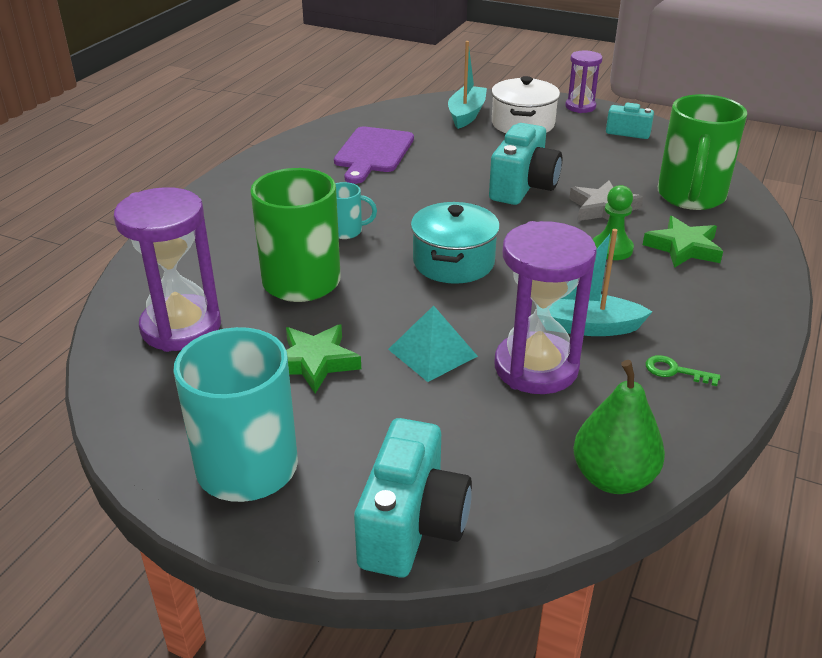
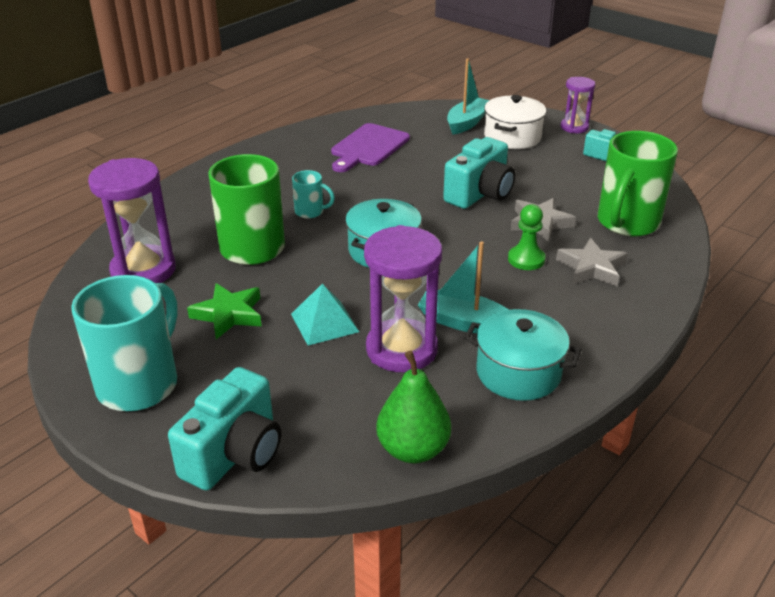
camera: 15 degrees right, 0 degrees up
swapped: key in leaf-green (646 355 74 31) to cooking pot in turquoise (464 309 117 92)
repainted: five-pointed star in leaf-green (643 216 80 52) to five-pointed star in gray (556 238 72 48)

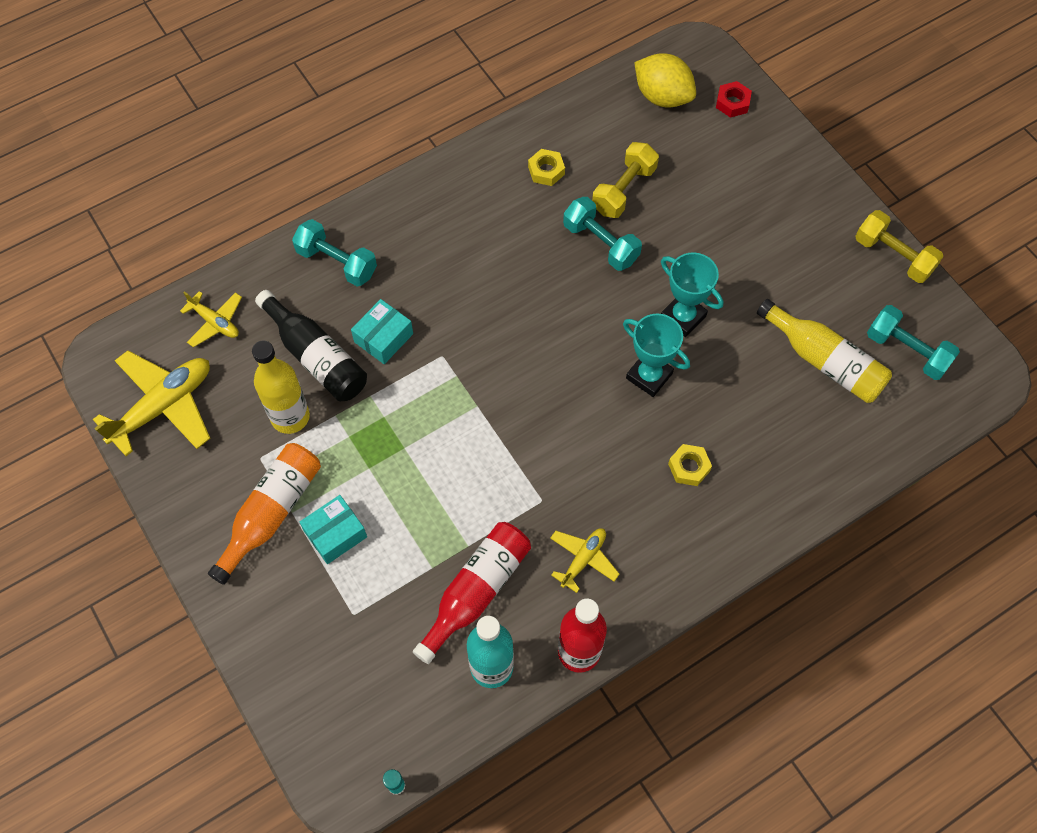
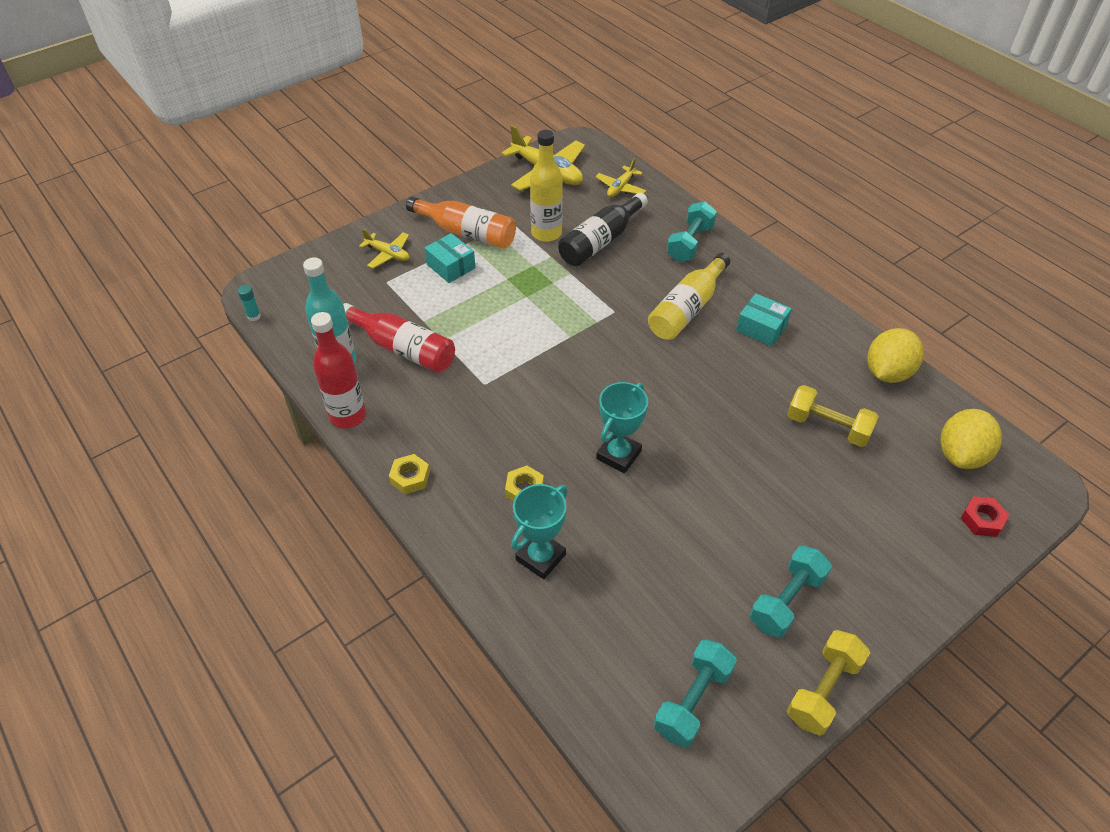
camera: 85 degrees right, 15 degrees down
new: toy lemon in golden (867 328 57 55)
shifted: package in turquoise (351 299 62 65) to (736 293 56 53); hexagon nut in golden (528 149 37 37) to (389 454 41 40); aeroplane in golden (550 528 70 65) to (359 229 51 39); free weight in turquoise (563 197 79 74) to (750 546 82 92); award cup in turquoise (661 252 62 85) to (511 484 57 95); drink bottle in golden (757 299 135 104) to (648 253 82 87)

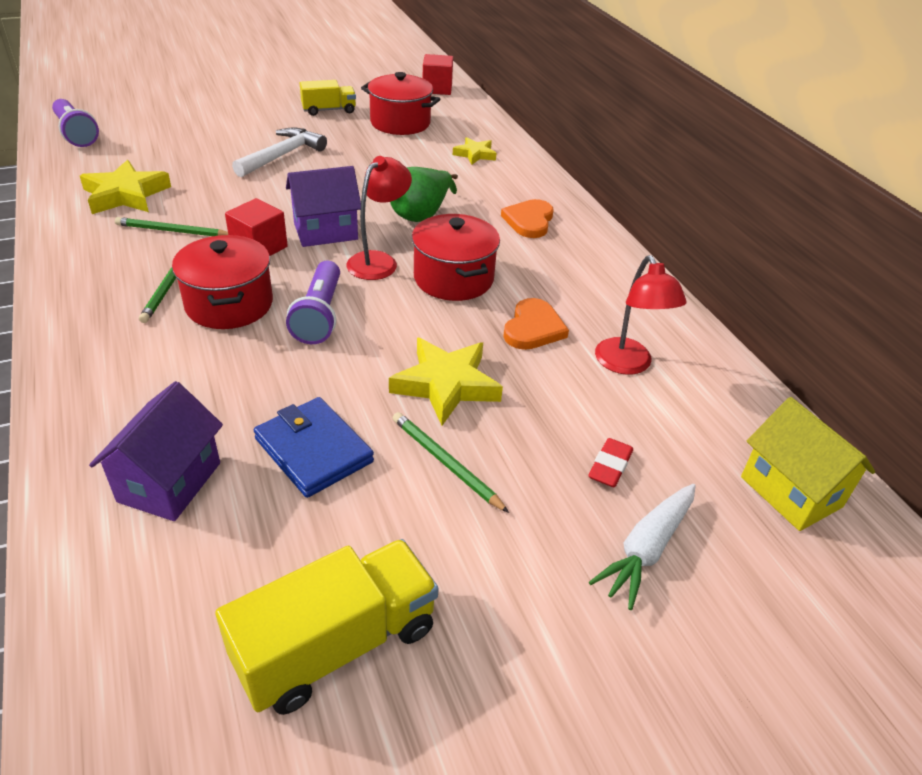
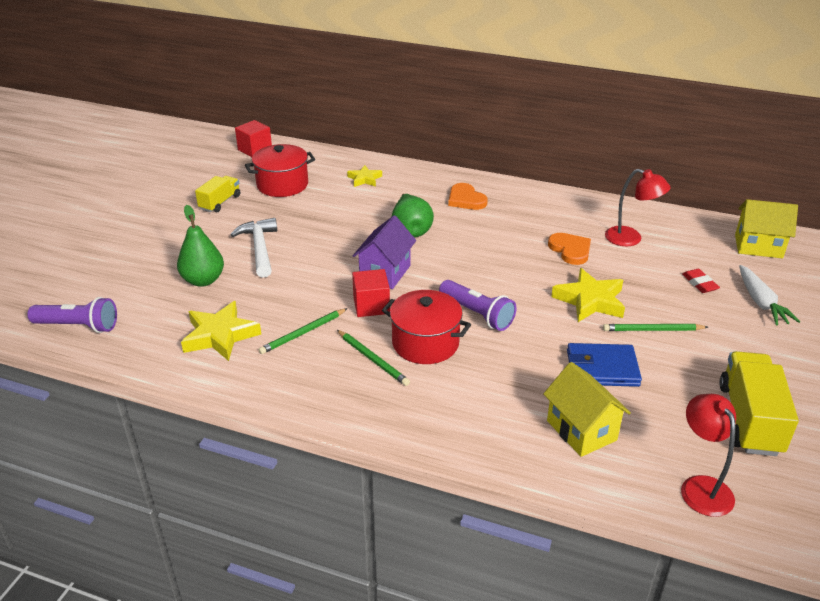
camera: 45 degrees left, 5 degrees down
gone: cooking pot in crimson (412 214 88 87)
new: toy pear in leaf-green (177 205 47 82)
shifted: lamp in crimson (346 156 66 124) to (681 394 55 123)
repainted: cottage in royal purple (89 381 134 140) to cottage in golden (543 362 88 95)

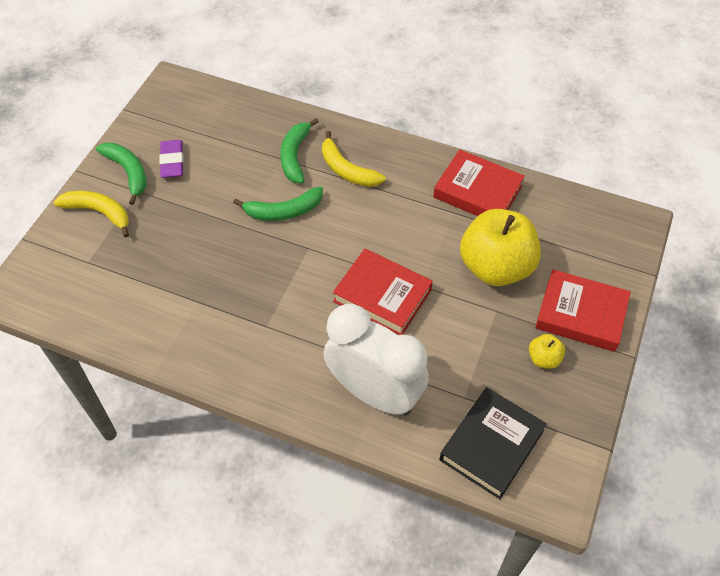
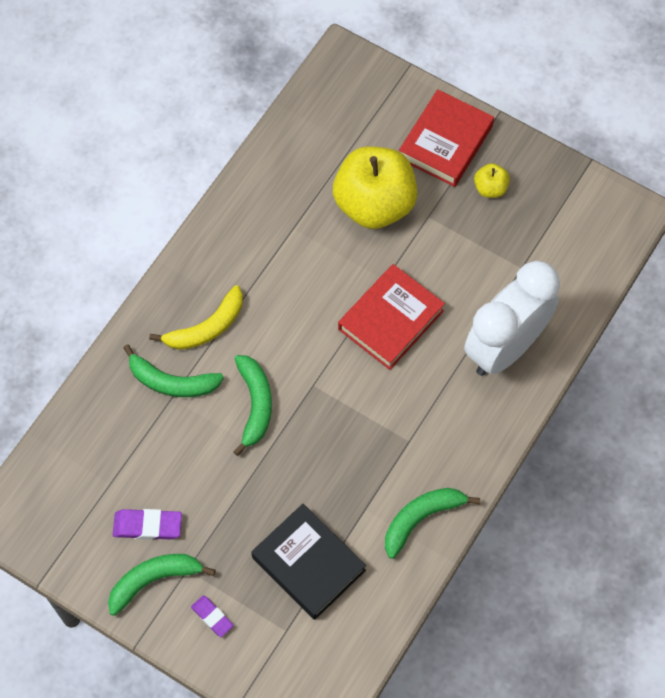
camera: 80 degrees left, 10 degrees up
gone: hardcover in crimson (433 149 92 67)
new: banana fruit in leaf-green (385 488 95 71)
shifted: hardcover in jet-black (439 387 108 112) to (251 504 115 116)
swapped: banana fruit in golden (54 191 75 47) to gum eraser in royal purple (191 595 43 42)

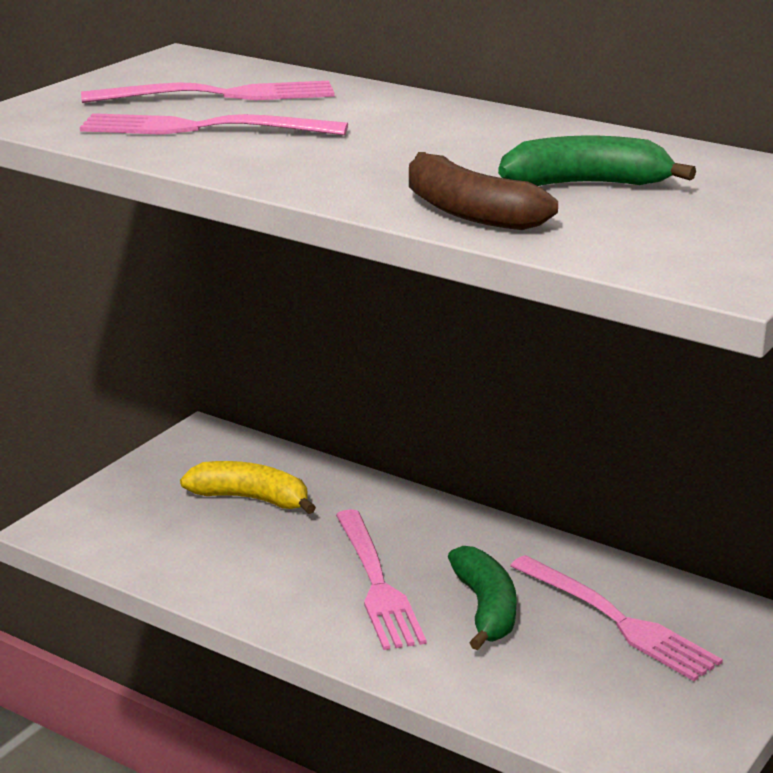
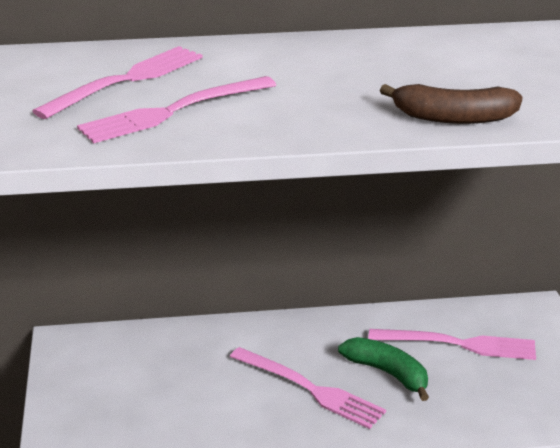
camera: 40 degrees left, 5 degrees up
gone: banana fruit in golden (180 461 136 53); banana fruit in leaf-green (498 136 198 50)

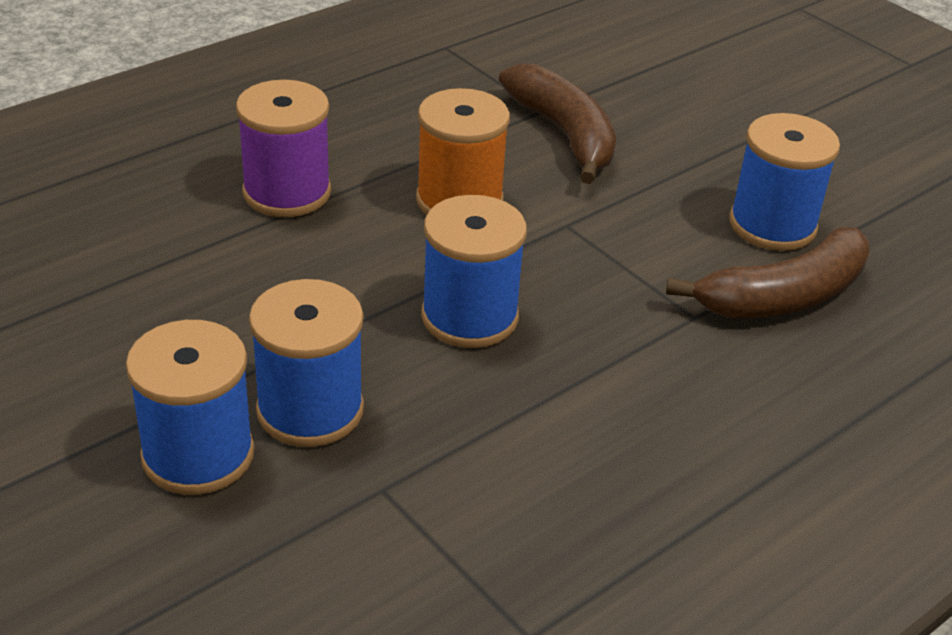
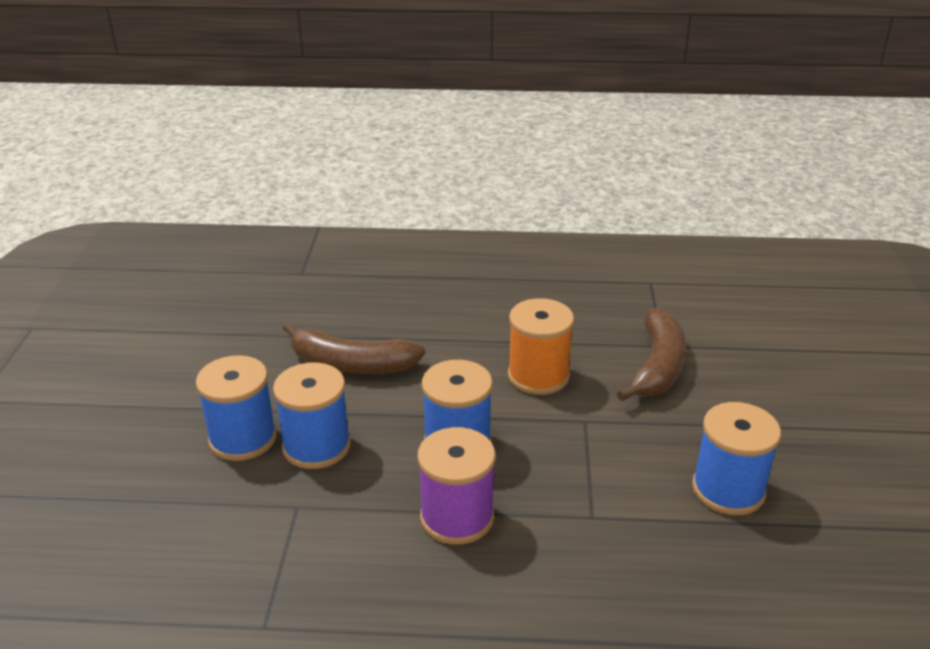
camera: 45 degrees right, 5 degrees down
shifted: spool in royal purple (236 80 95 137) to (417 427 78 118); banana fruit in dark brown (666 227 204 91) to (283 322 142 52)

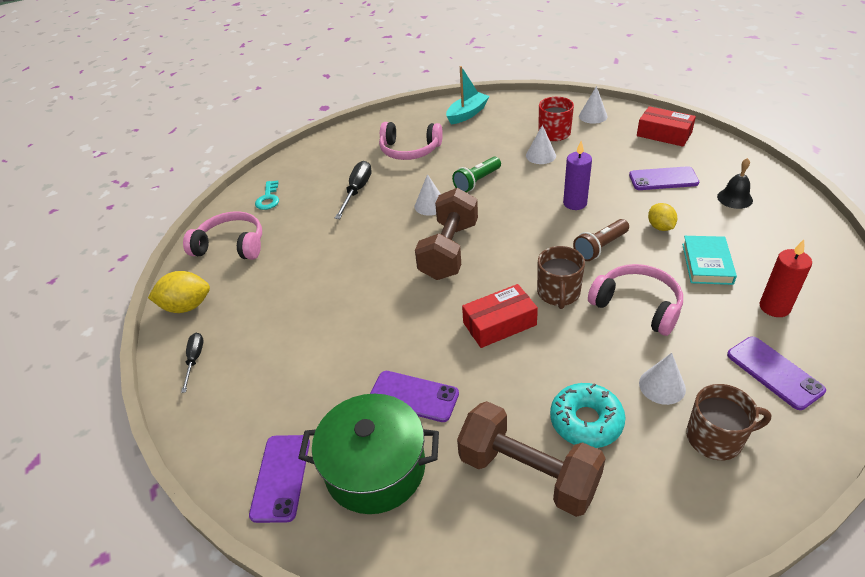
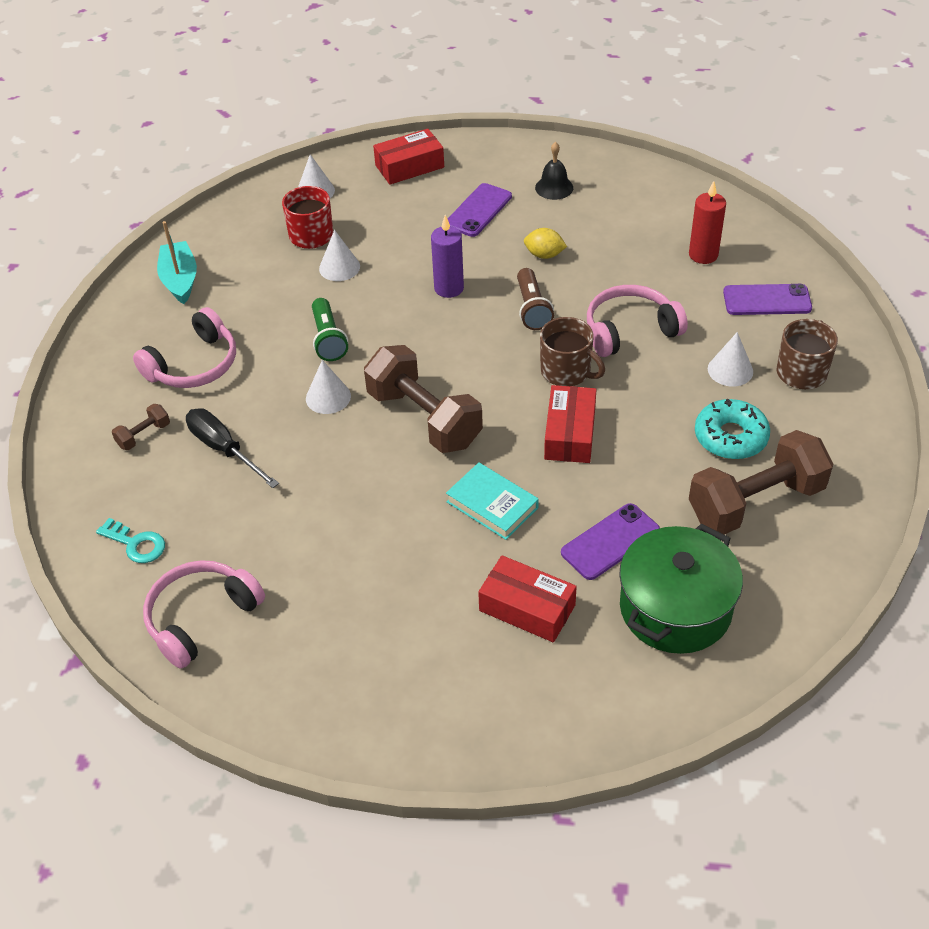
camera: 60 degrees left, 5 degrees up
gone: toy lemon in golden (148 271 62 42); screwdriver in jet-black (181 333 23 60); mobile phone in royal purple (249 435 61 88)
new: free weight in dark brown (112 404 58 46); package in crimson (478 555 99 87)
shifted: hardcover in turquoise (682 236 55 49) to (446 462 93 78)

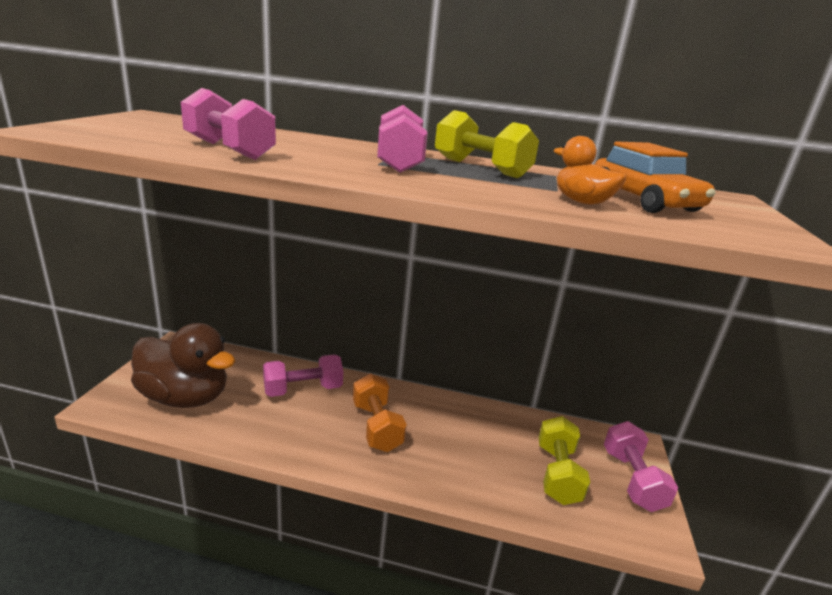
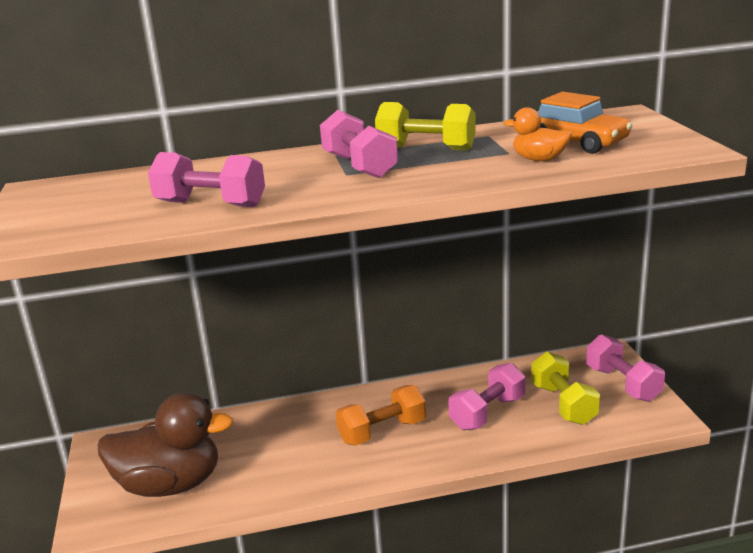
camera: 20 degrees left, 0 degrees up
shifted: free weight in rosy (263 354 80 43) to (448 363 77 67)
rotated: free weight in orange-coloured (353 373 54 79) = (336 385 90 60) 75 degrees counterclockwise

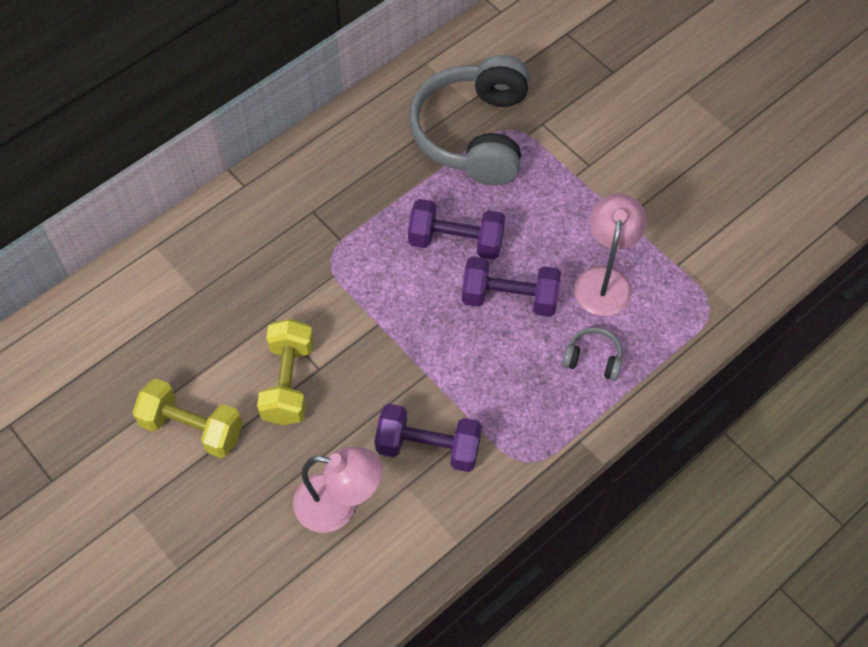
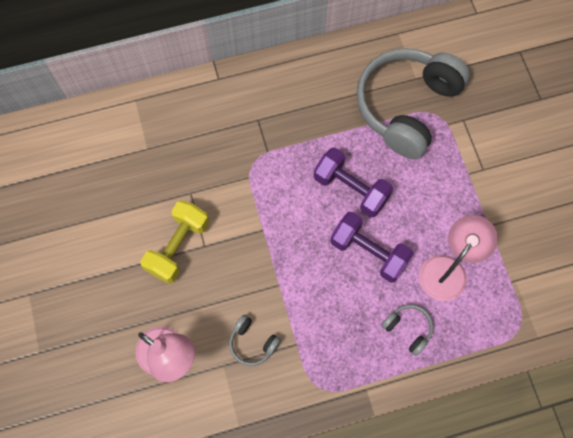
camera: 25 degrees right, 10 degrees up
gone: free weight in golden (132 378 111 80)
swapped: free weight in royal purple (375 403 107 69) to headset in gray (229 315 52 51)

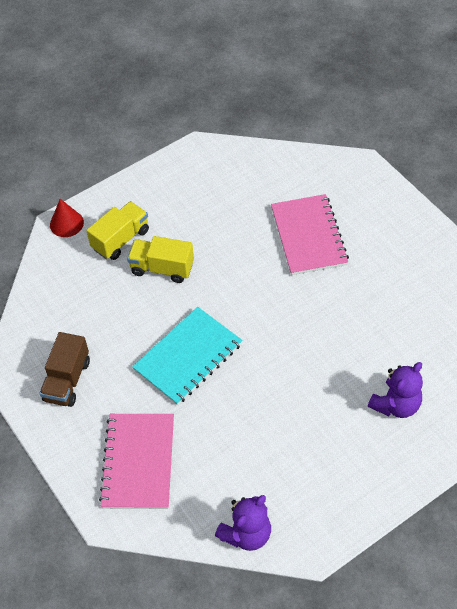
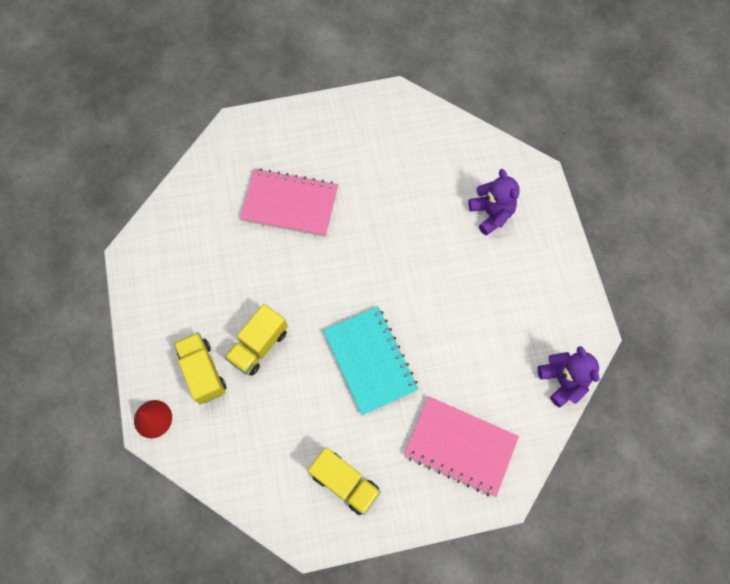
camera: 70 degrees left, 15 degrees up
repainted: truck in dark brown (39 332 51 75) to truck in golden (308 447 73 68)

